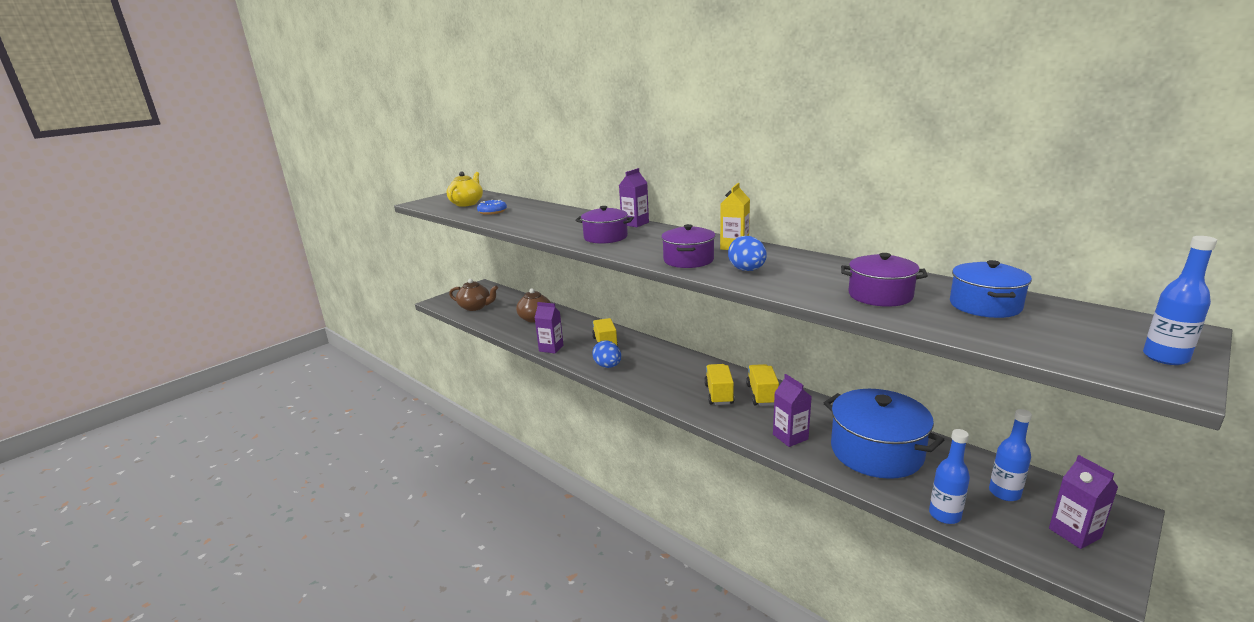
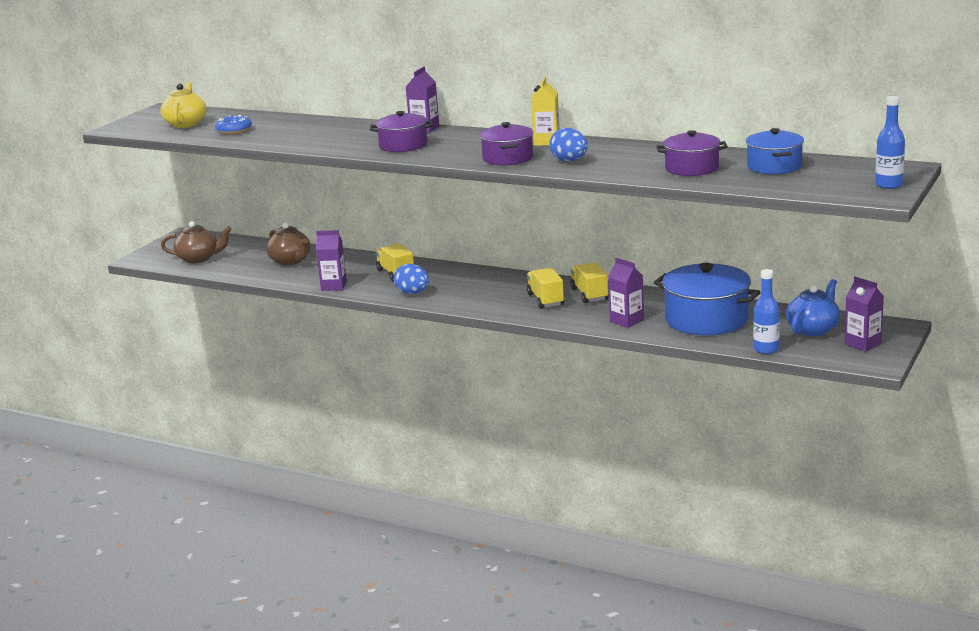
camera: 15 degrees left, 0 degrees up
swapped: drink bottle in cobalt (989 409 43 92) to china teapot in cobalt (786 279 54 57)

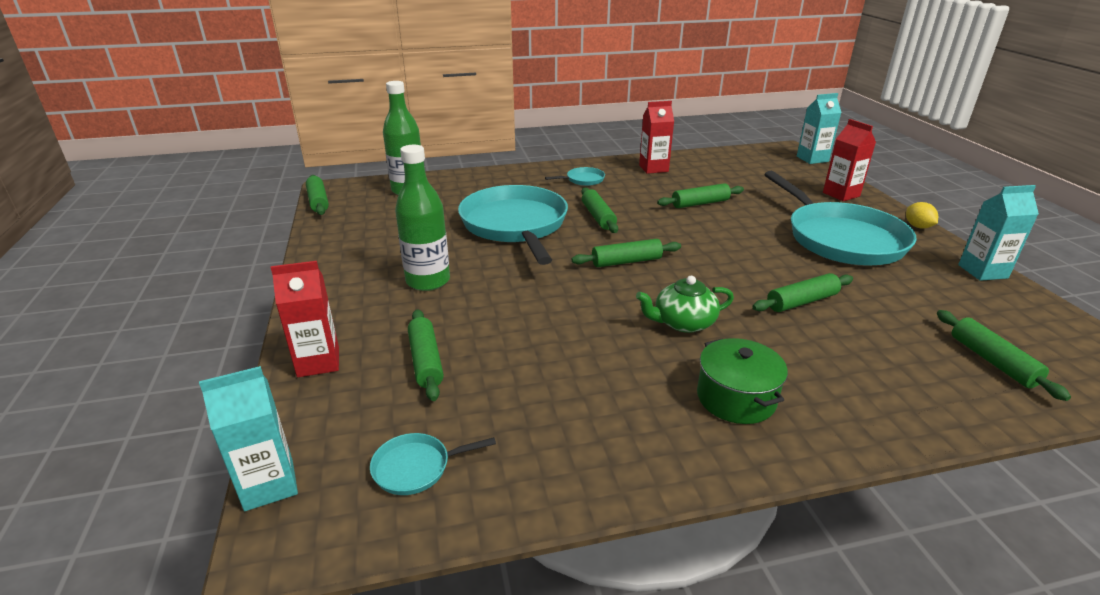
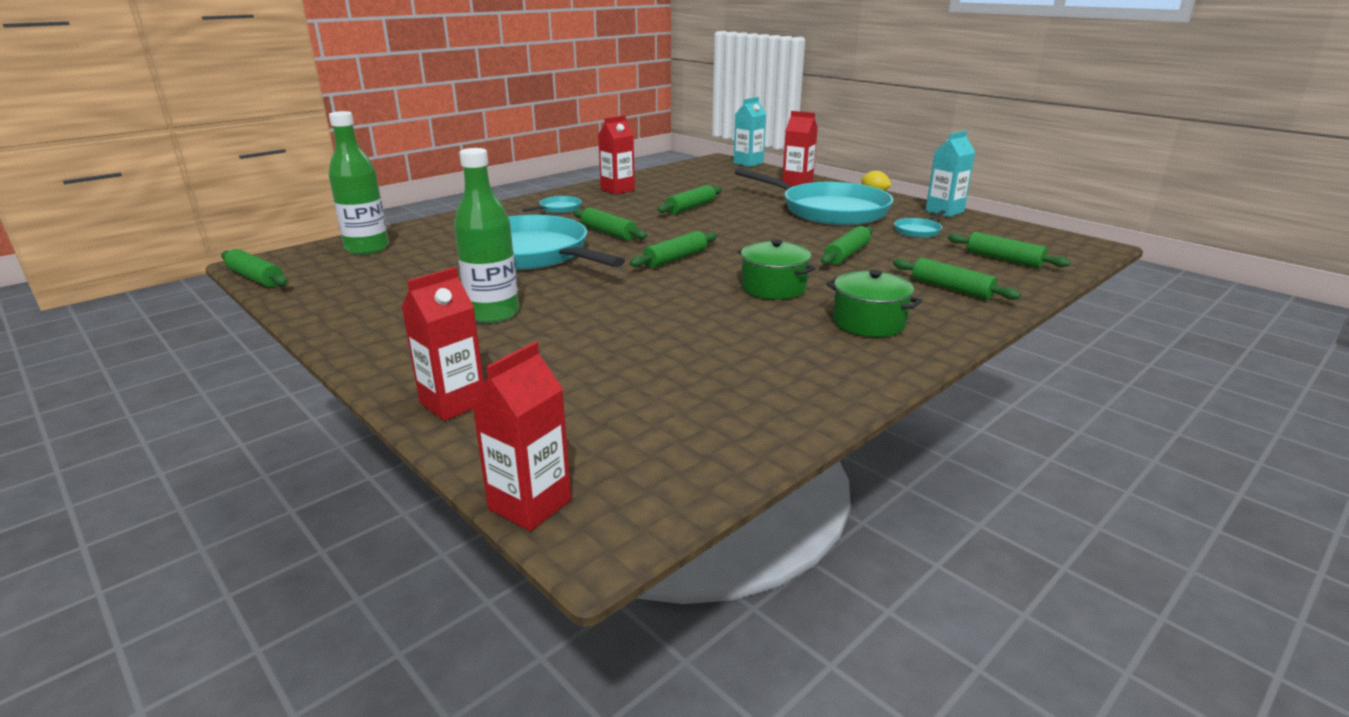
camera: 30 degrees left, 5 degrees down
shifted: frying pan in turquoise (370 433 126 62) to (894 210 52 28); dough roller in leaf-green (408 309 36 92) to (893 258 128 42)
swapped: china teapot in leaf-green (636 276 98 57) to cooking pot in leaf-green (738 239 78 61)
repainted: carton in turquoise (199 366 99 145) to carton in crimson (471 342 100 189)

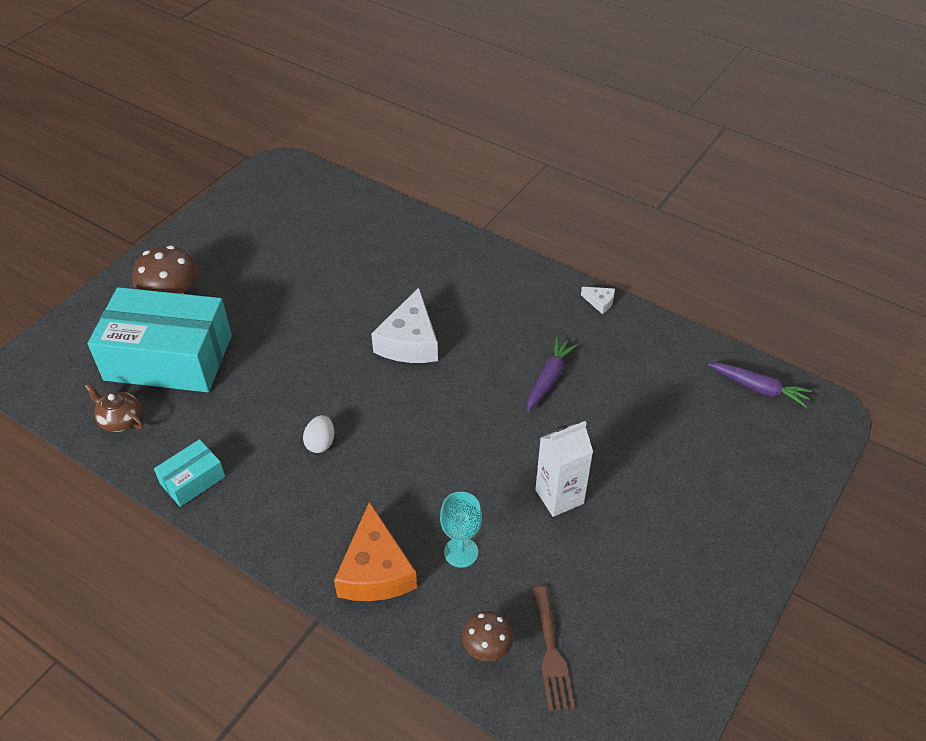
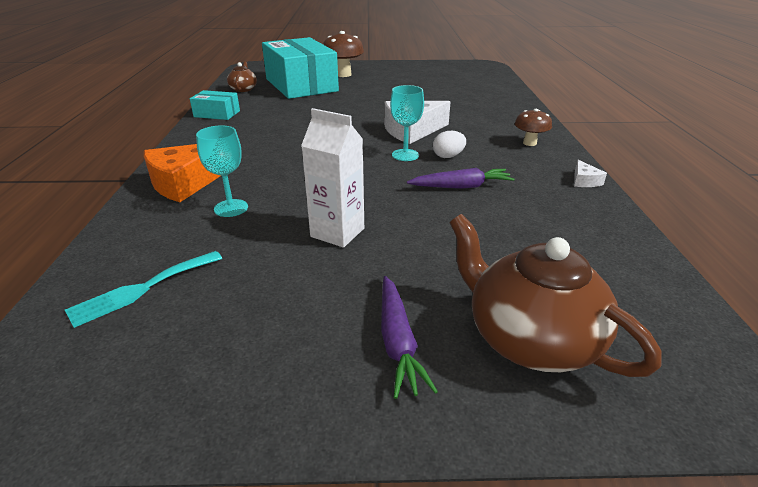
camera: 55 degrees right, 15 degrees down
new: goblet in turquoise (390 85 34 76); china teapot in dark brown (450 214 212 163)
shifted: egg shape in white (303 415 31 38) to (433 131 33 27); fungus in dark brown (462 611 52 50) to (515 109 37 37); toy carrot in royal purple (708 363 104 45) to (381 276 57 123)
repainted: dinner fork in dark brown (533 586 42 126) to dinner fork in turquoise (65 251 157 77)

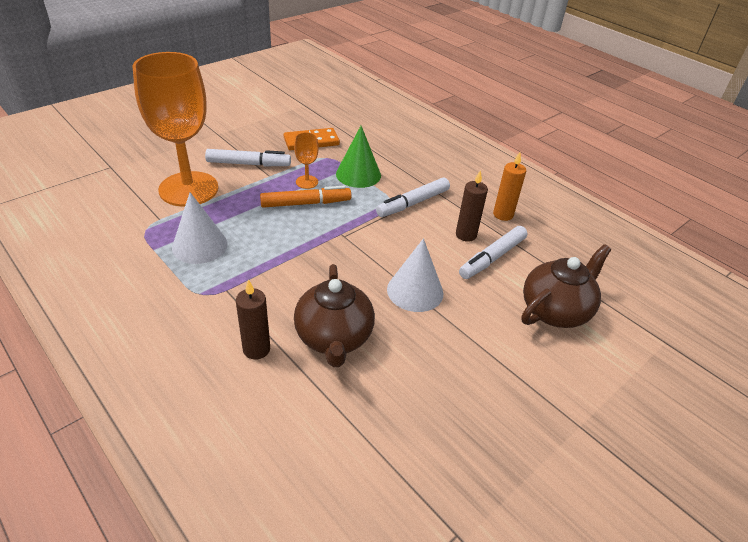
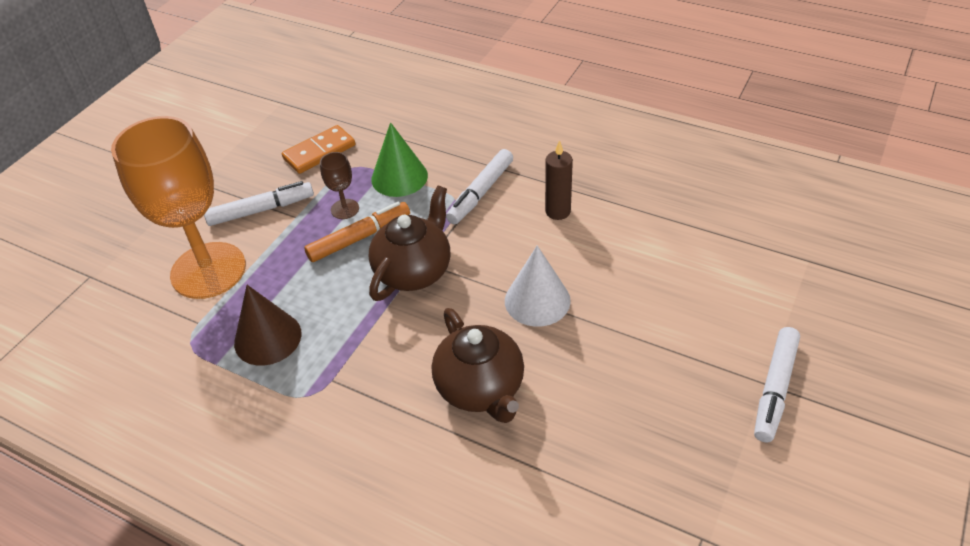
camera: 15 degrees left, 5 degrees up
gone: candle in dark brown (236 279 34 81); candle in orange-coloured (493 152 33 69)
shifted: felt pen in white (459 226 68 53) to (754 327 46 115); china teapot in dark brown (521 244 90 84) to (369 186 81 115)
repainted: solid cone in white (172 192 56 72) to solid cone in dark brown (234 285 68 81); goblet in orange-coloured (294 132 24 57) to goblet in dark brown (320 152 39 67)

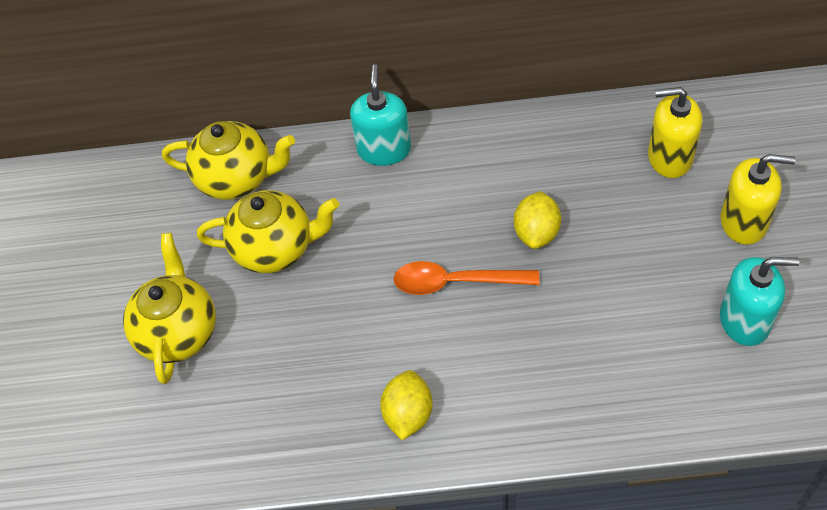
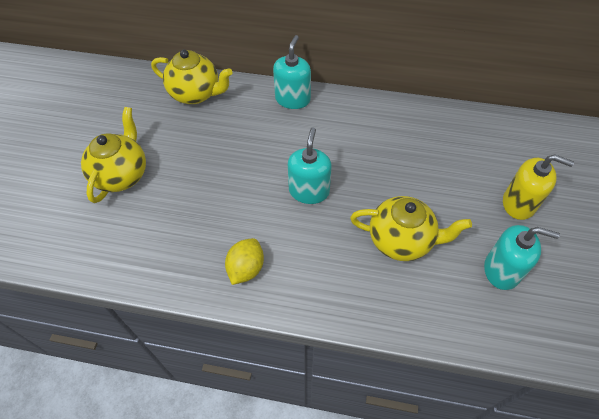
camera: 10 degrees right, 0 degrees up
gone: toy lemon in golden (514 191 47 58); soap dispenser in golden (648 87 54 91)
shifted: china teapot in golden (197 190 142 83) to (350 196 122 65)
swapped: spoon in orange-coloured (394 261 146 34) to soap dispenser in turquoise (288 128 44 76)

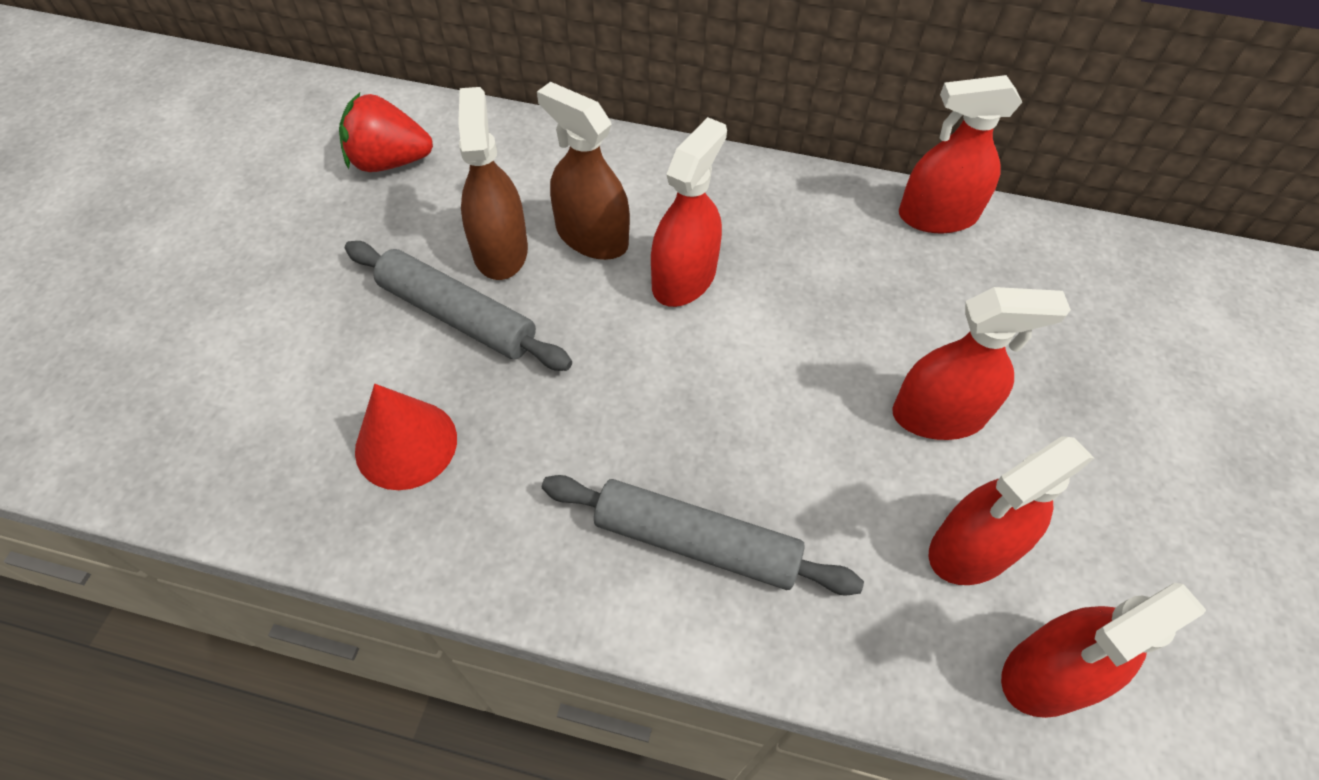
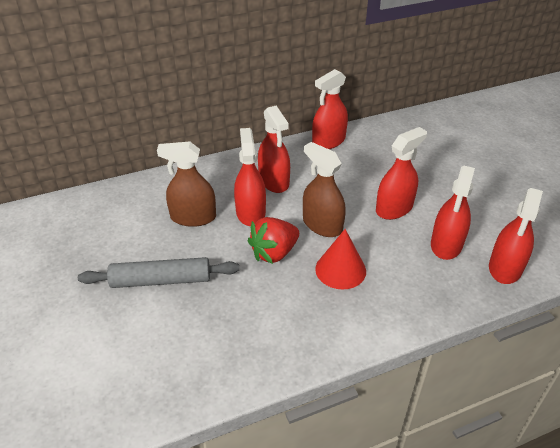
camera: 35 degrees left, 15 degrees down
gone: dough roller in gray (542 475 322 121)
new: sprayer in crimson (258 105 32 88)
shifted: berry in crimson (339 93 94 79) to (248 217 51 47); solid cone in crimson (355 384 102 106) to (315 229 51 61); sprayer in dark brown (458 87 70 193) to (303 142 43 95)

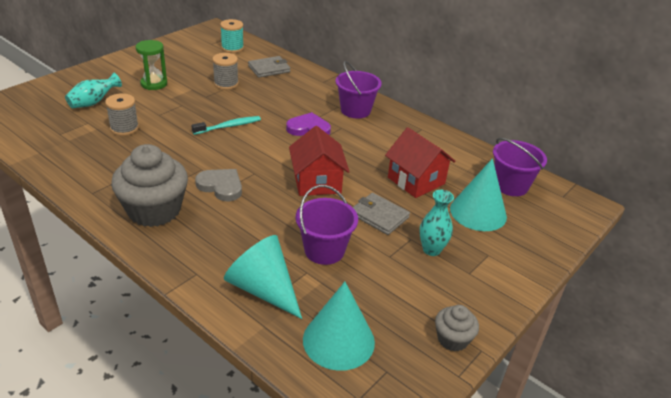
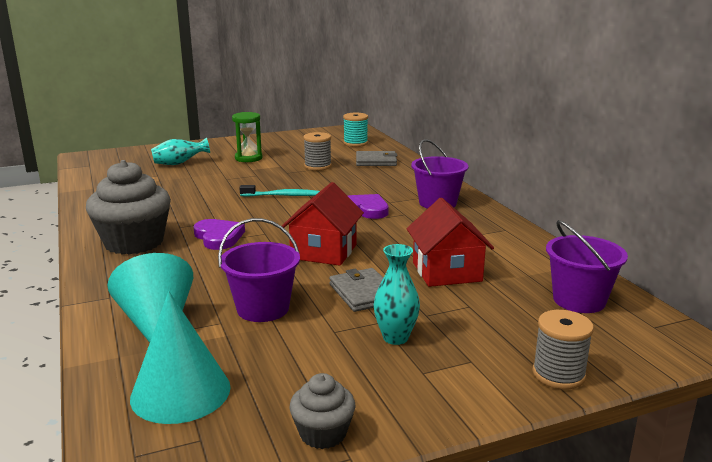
camera: 30 degrees right, 15 degrees down
gone: solid cone in turquoise (450 158 57 73)
shifted: spool in gray (105 93 34 43) to (532 310 62 79)
repainted: love heart in gray (195 169 47 32) to love heart in royal purple (193 219 52 31)

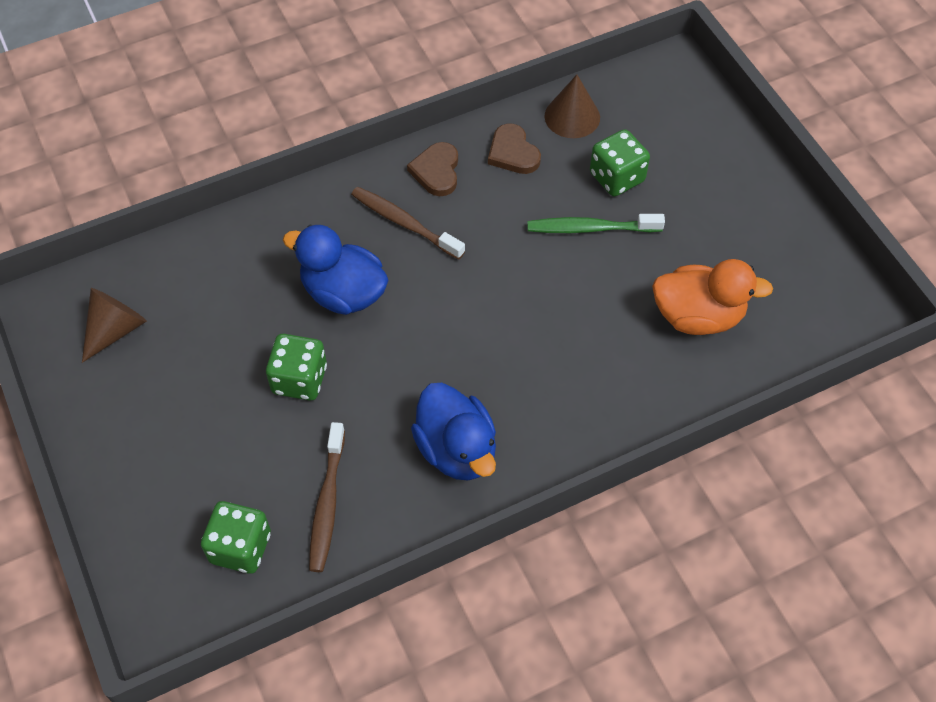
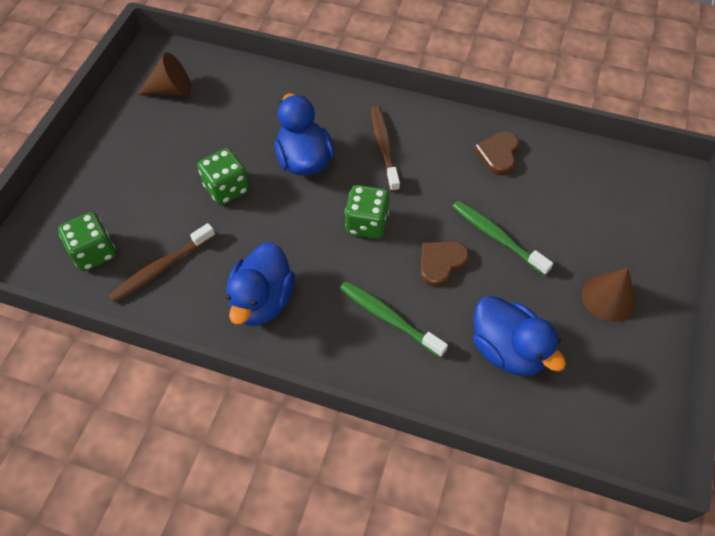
camera: 45 degrees right, 0 degrees up
new: toothbrush in leaf-green (340 281 108 77)
shifted: love heart in dark brown (407 142 51 54) to (420 241 49 46); solid cone in dark brown (545 75 55 63) to (582 268 54 54); game die in leaf-green (590 129 60 67) to (345 185 45 54)
repainted: duck in orange-coloured (652 259 121 76) to duck in cobalt (473 296 93 80)

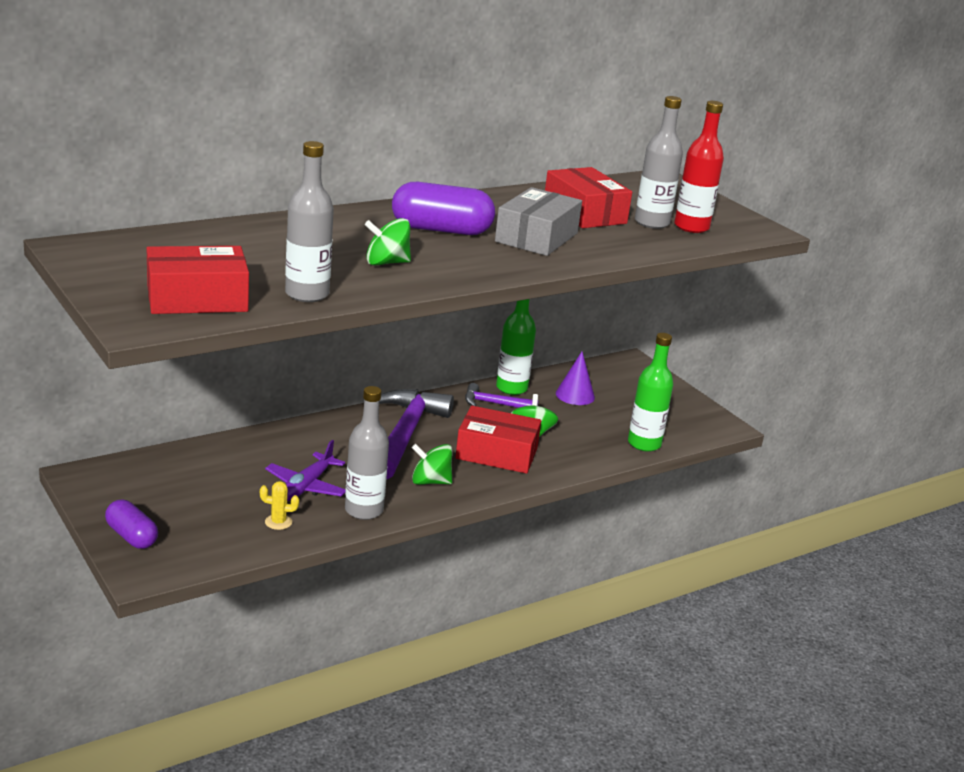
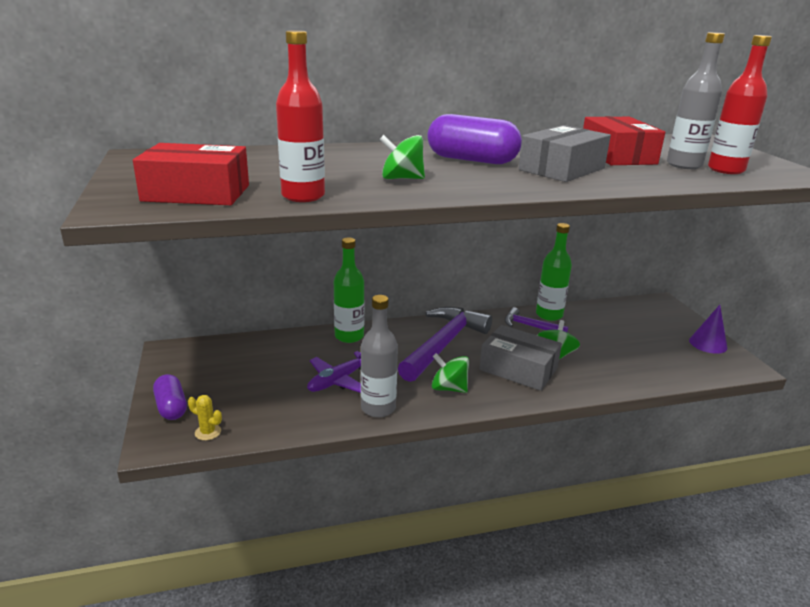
camera: 20 degrees right, 0 degrees up
shifted: prickly plant in golden (260 481 39 49) to (188 395 34 46); solid cone in royal purple (556 352 39 53) to (689 305 38 49); drink bottle in leaf-green (628 333 46 119) to (334 237 30 106)
repainted: drink bottle in gray (285 141 49 161) to drink bottle in crimson (276 30 49 172); package in crimson (455 406 86 68) to package in gray (479 325 83 66)

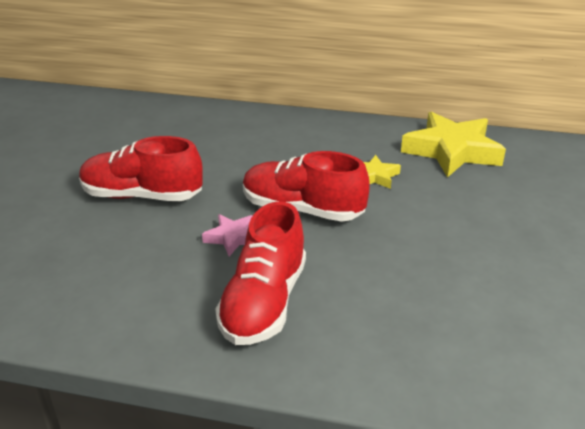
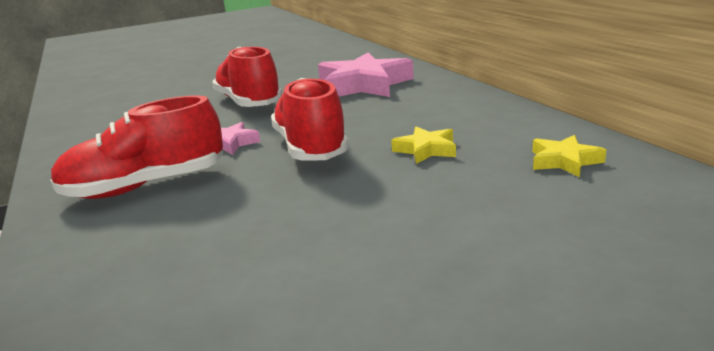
camera: 55 degrees right, 10 degrees down
new: five-pointed star in rosy (318 52 96 45)
scaled: five-pointed star in golden (401 112 105 66) = (532 135 74 42) x0.48

